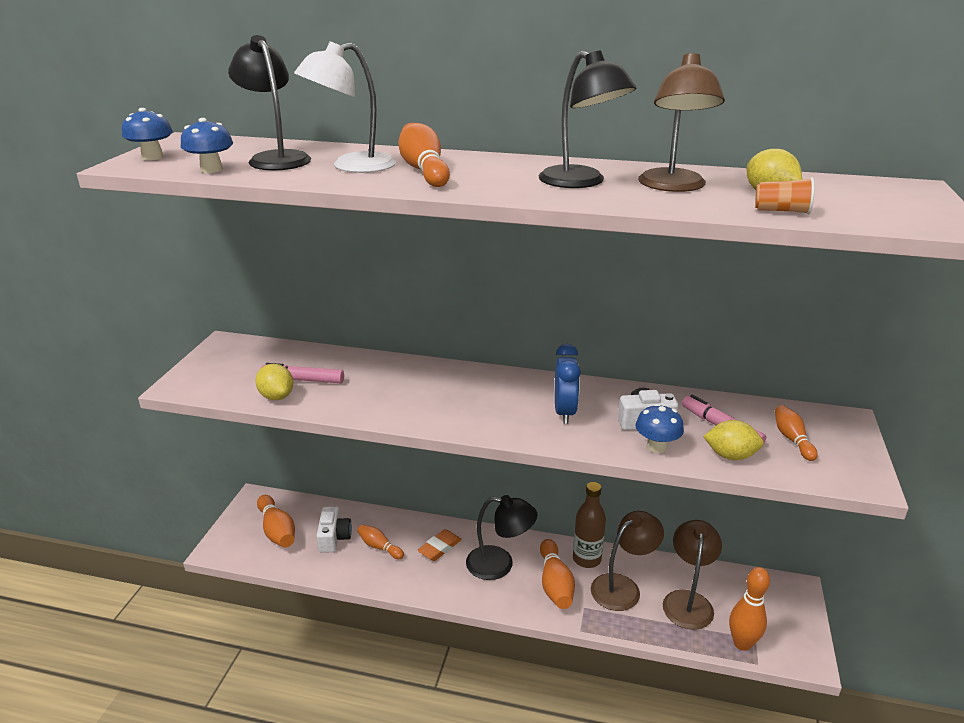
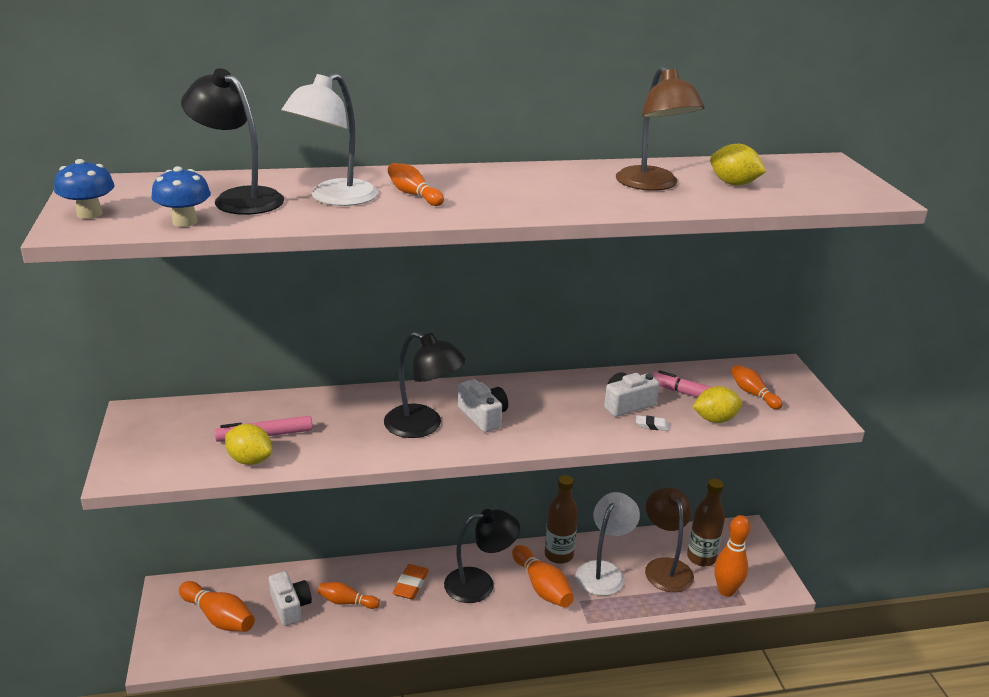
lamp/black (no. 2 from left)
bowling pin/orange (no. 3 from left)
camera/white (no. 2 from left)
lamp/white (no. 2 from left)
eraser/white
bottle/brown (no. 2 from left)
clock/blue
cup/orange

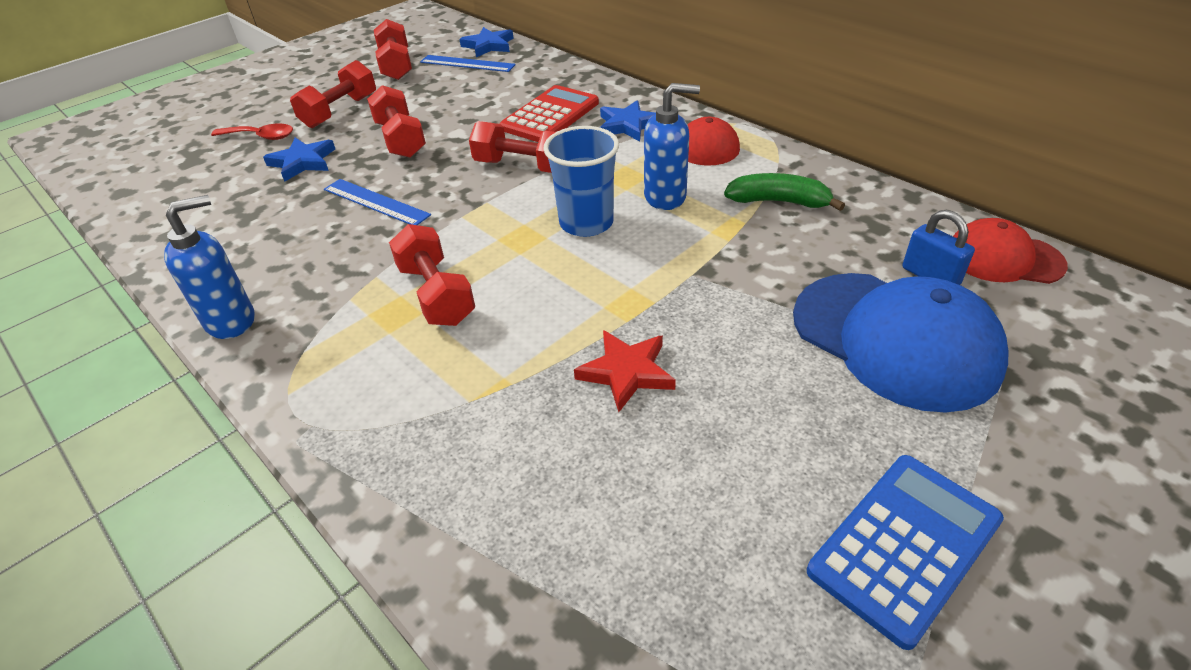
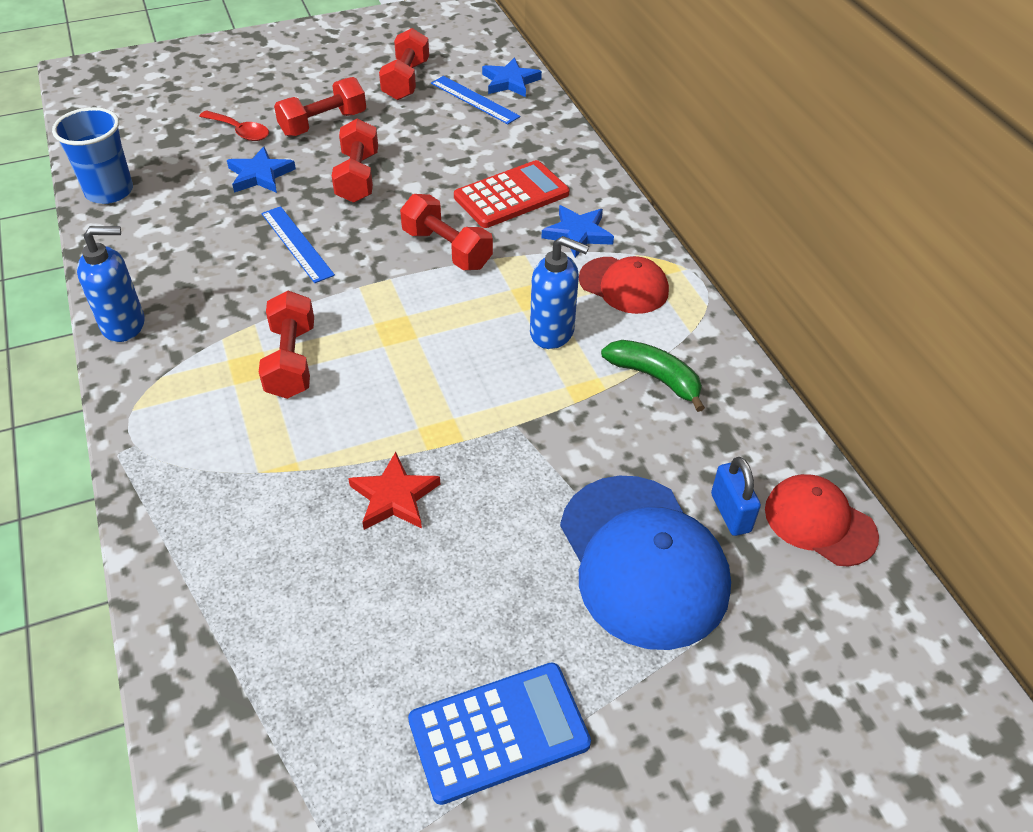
cup/blue

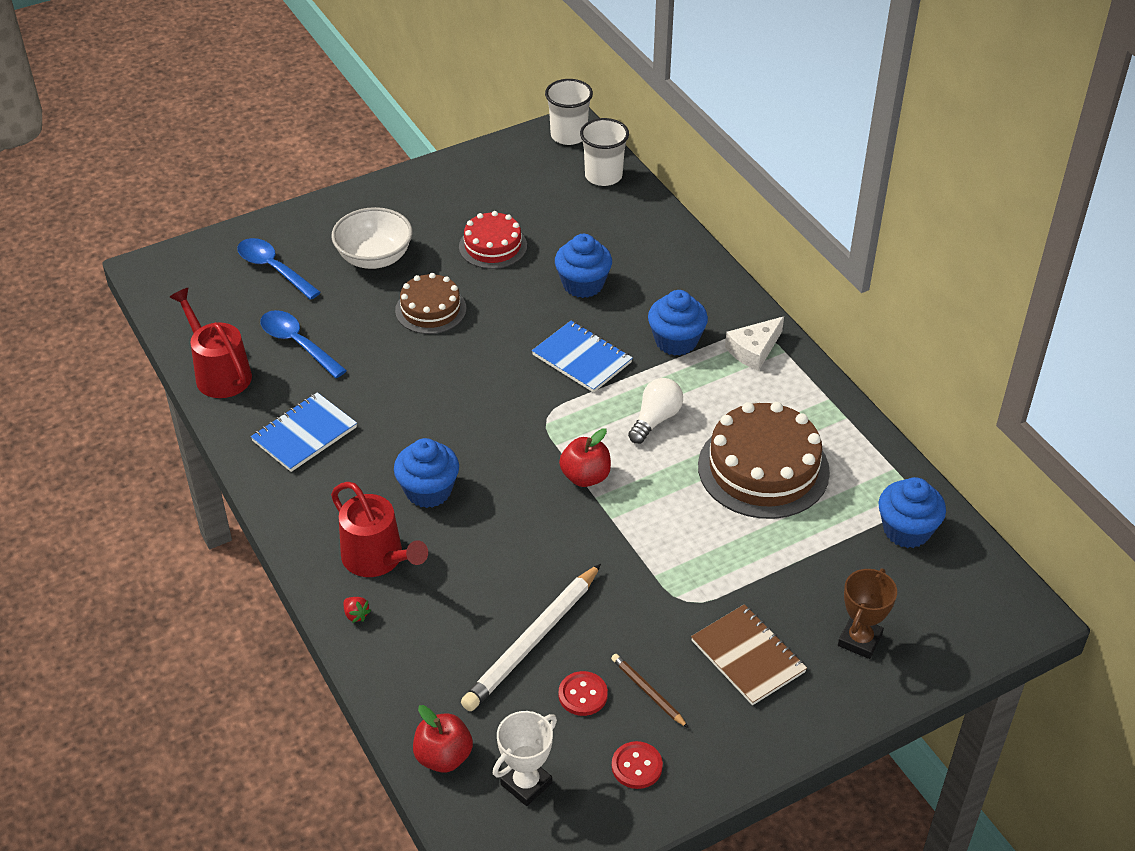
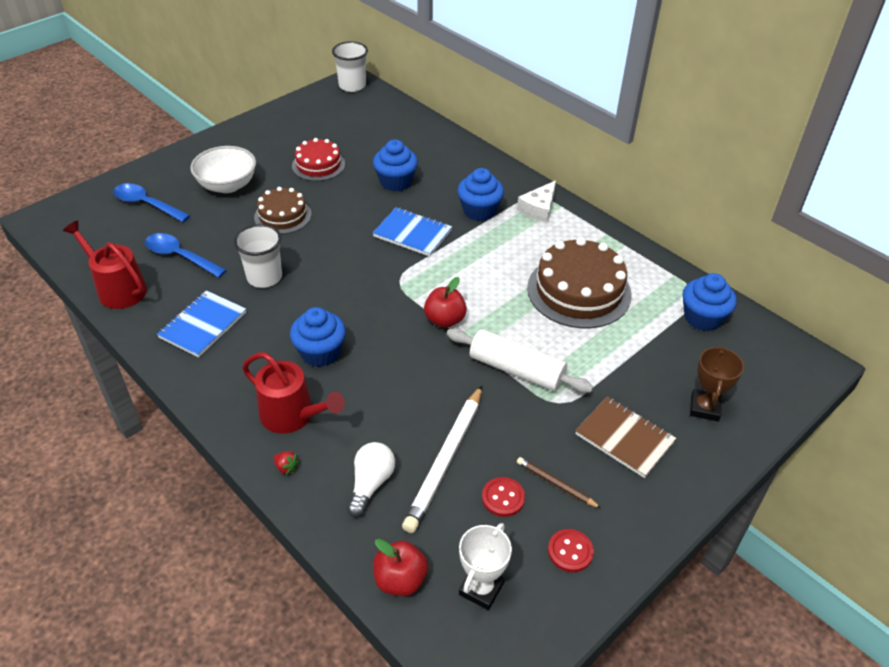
cup/white (no. 1 from left)
light bulb/white
rolling pin/white

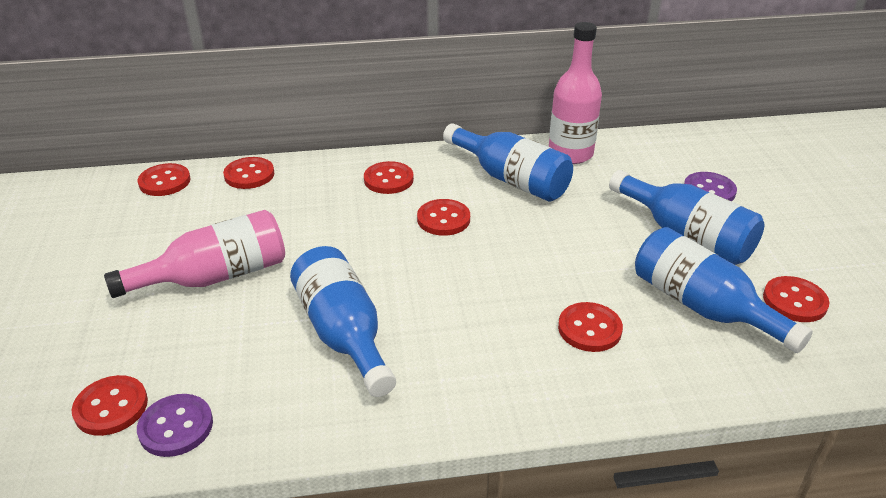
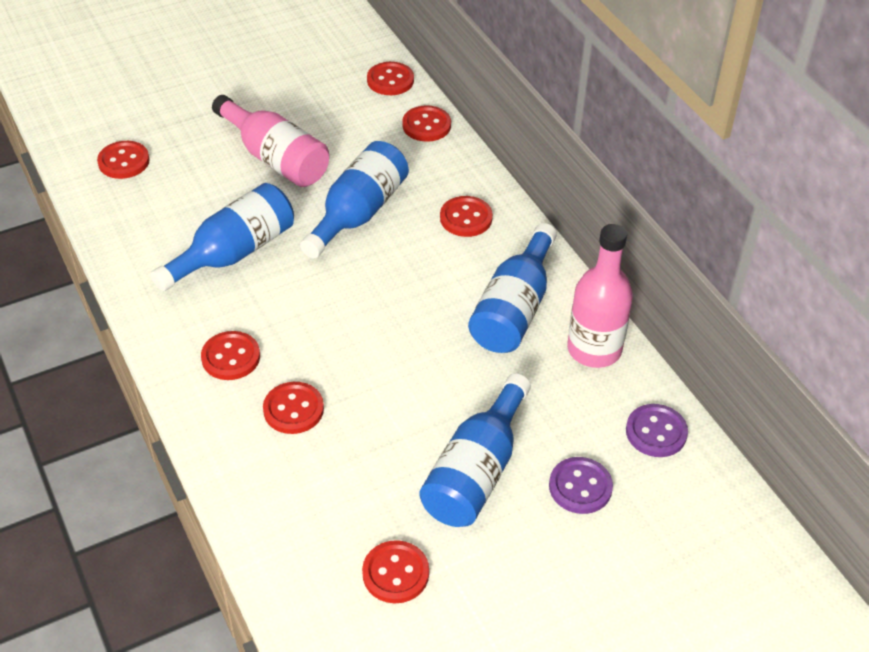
button/red (no. 2 from left)
bottle/blue (no. 2 from left)
button/purple (no. 2 from left)

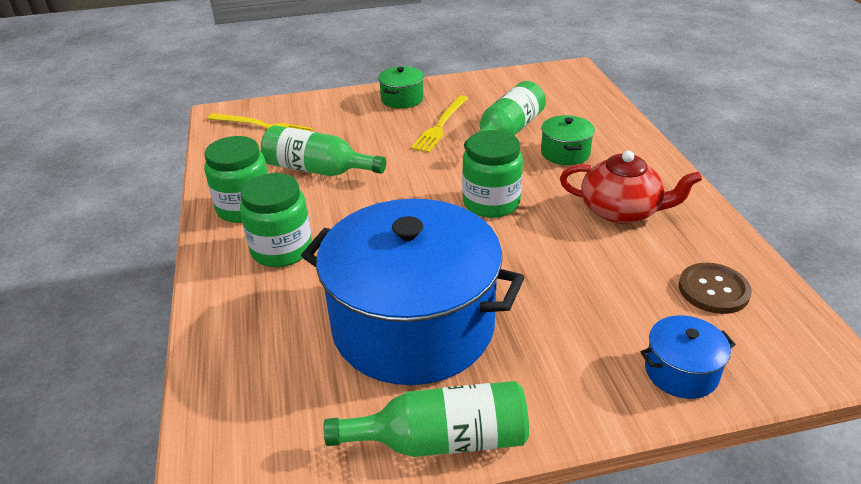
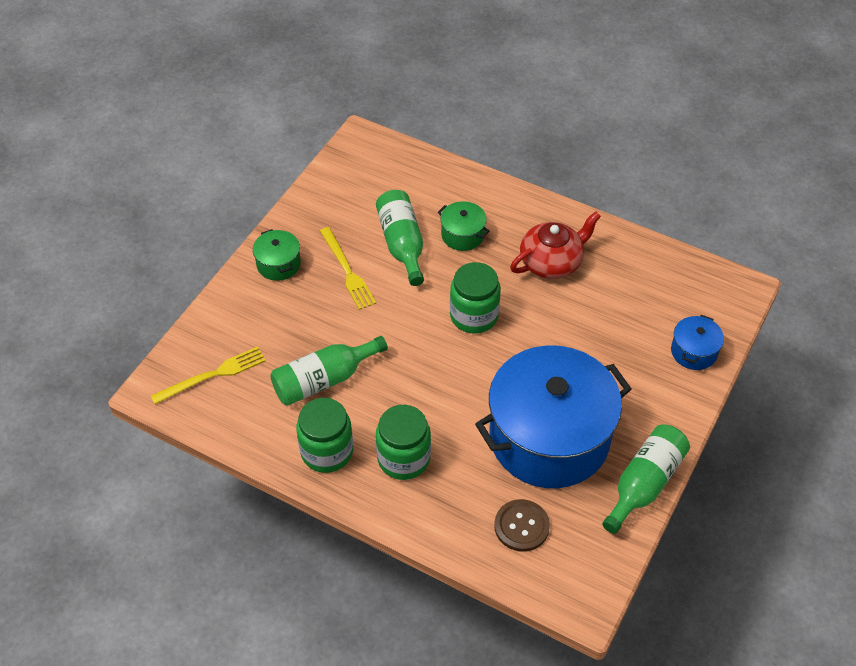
button/brown

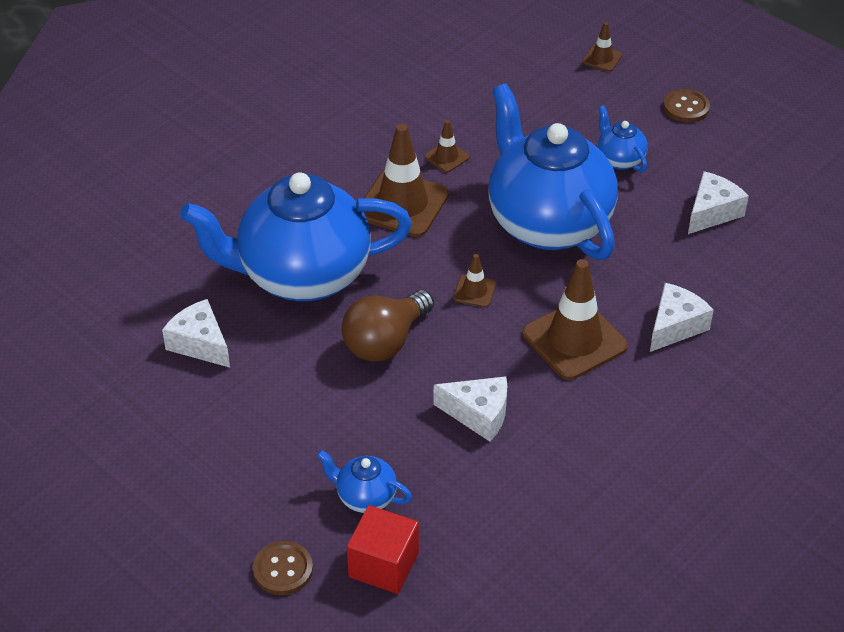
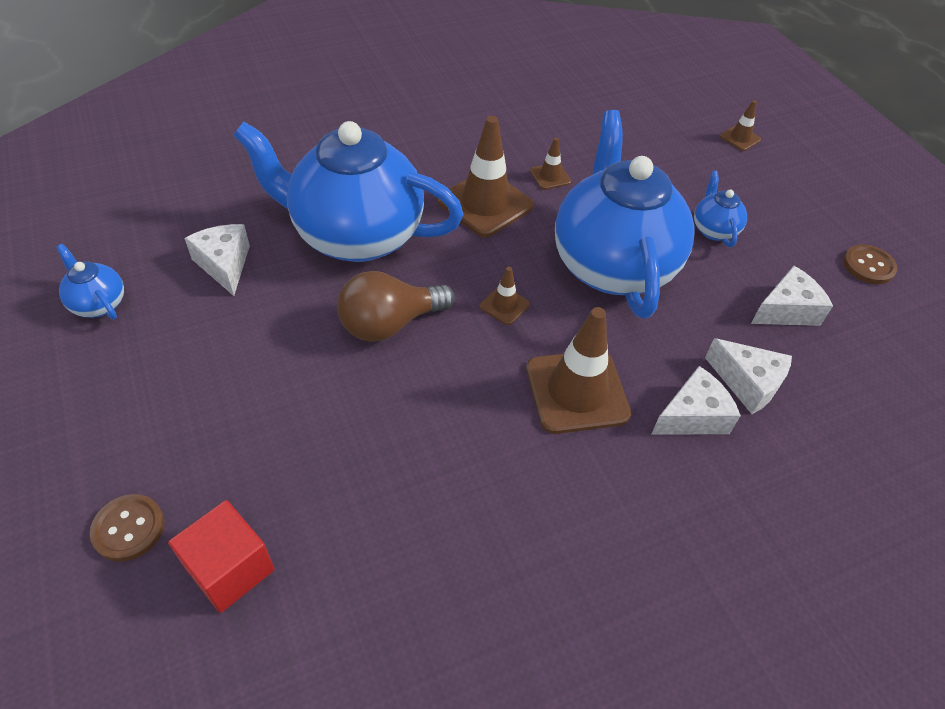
teapot/blue (no. 1 from left)
cheese/white (no. 3 from left)
button/brown (no. 2 from left)

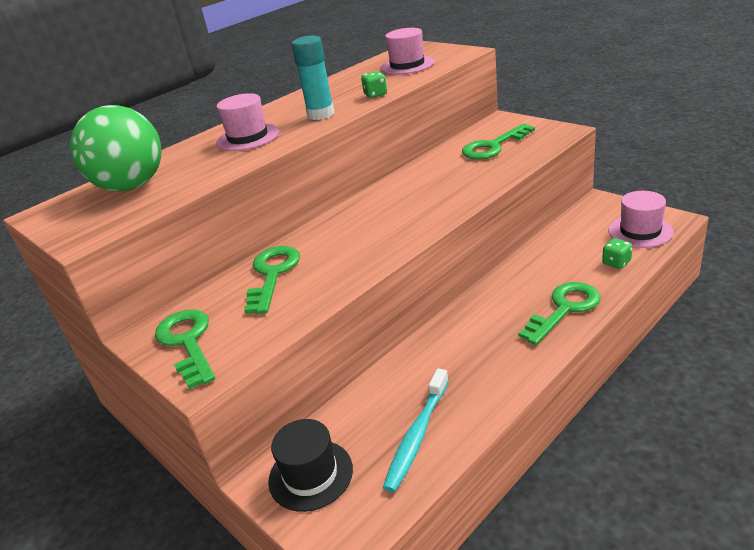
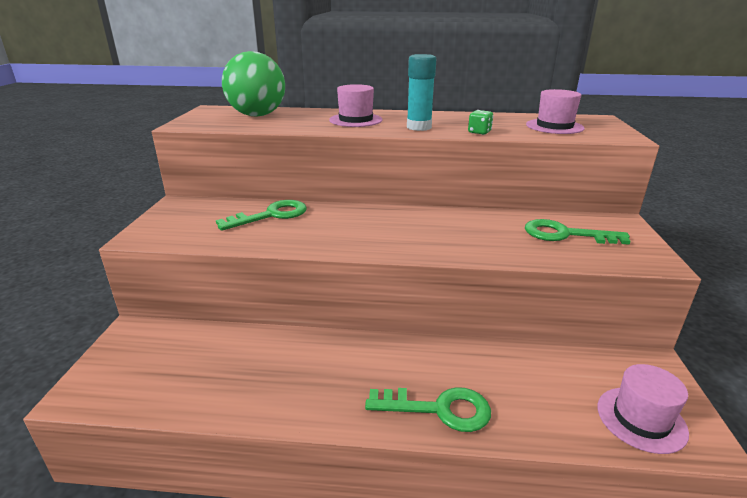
key/green (no. 1 from left in the first image)
hat/black
toothbrush/turquoise
dice/green (no. 2 from left in the first image)

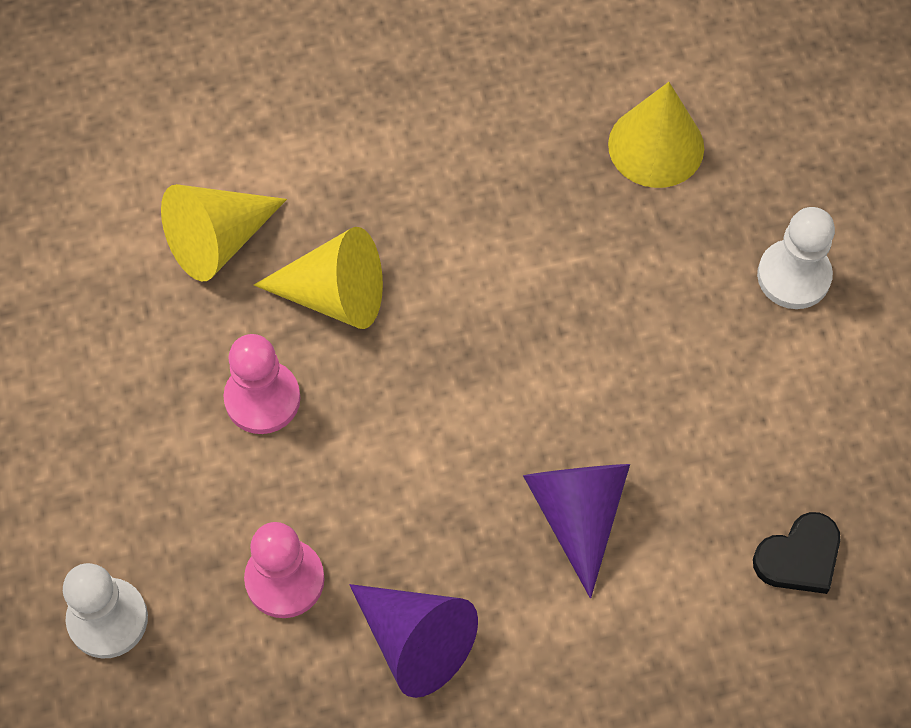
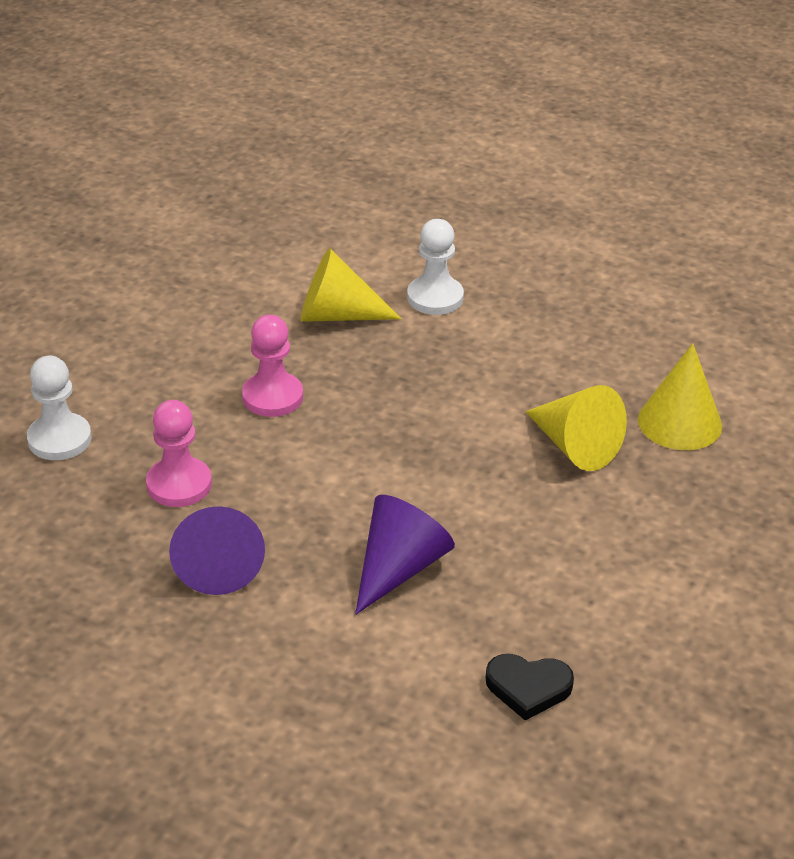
pawn/white (no. 2 from left)
cone/yellow (no. 2 from left)

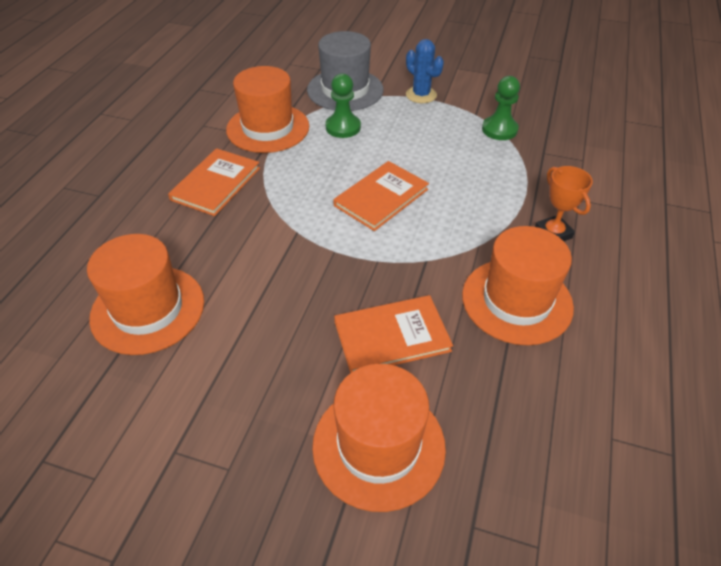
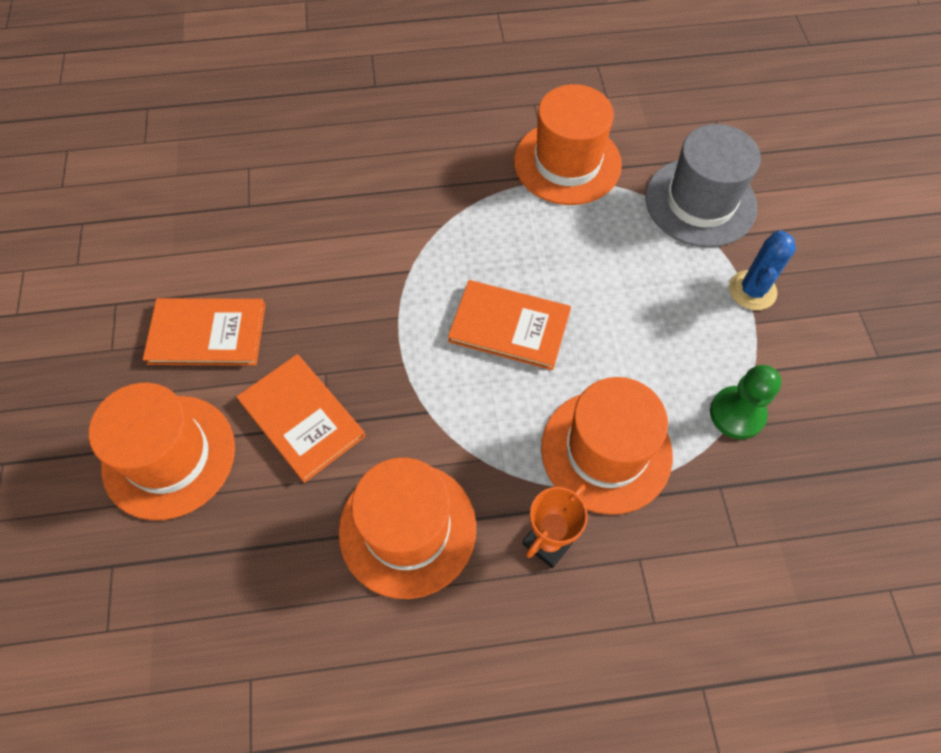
book/orange (no. 1 from left)
hat/orange (no. 4 from left)
pawn/green (no. 1 from left in the first image)

